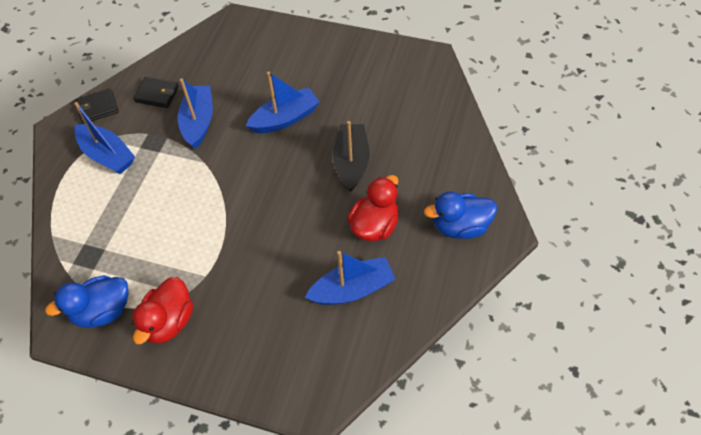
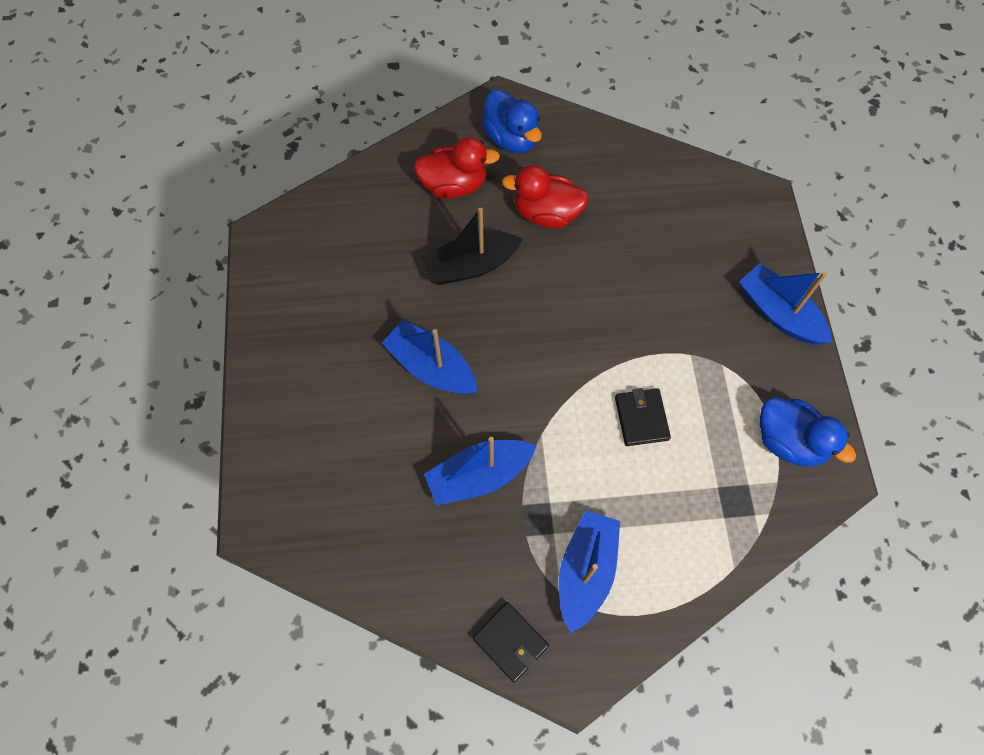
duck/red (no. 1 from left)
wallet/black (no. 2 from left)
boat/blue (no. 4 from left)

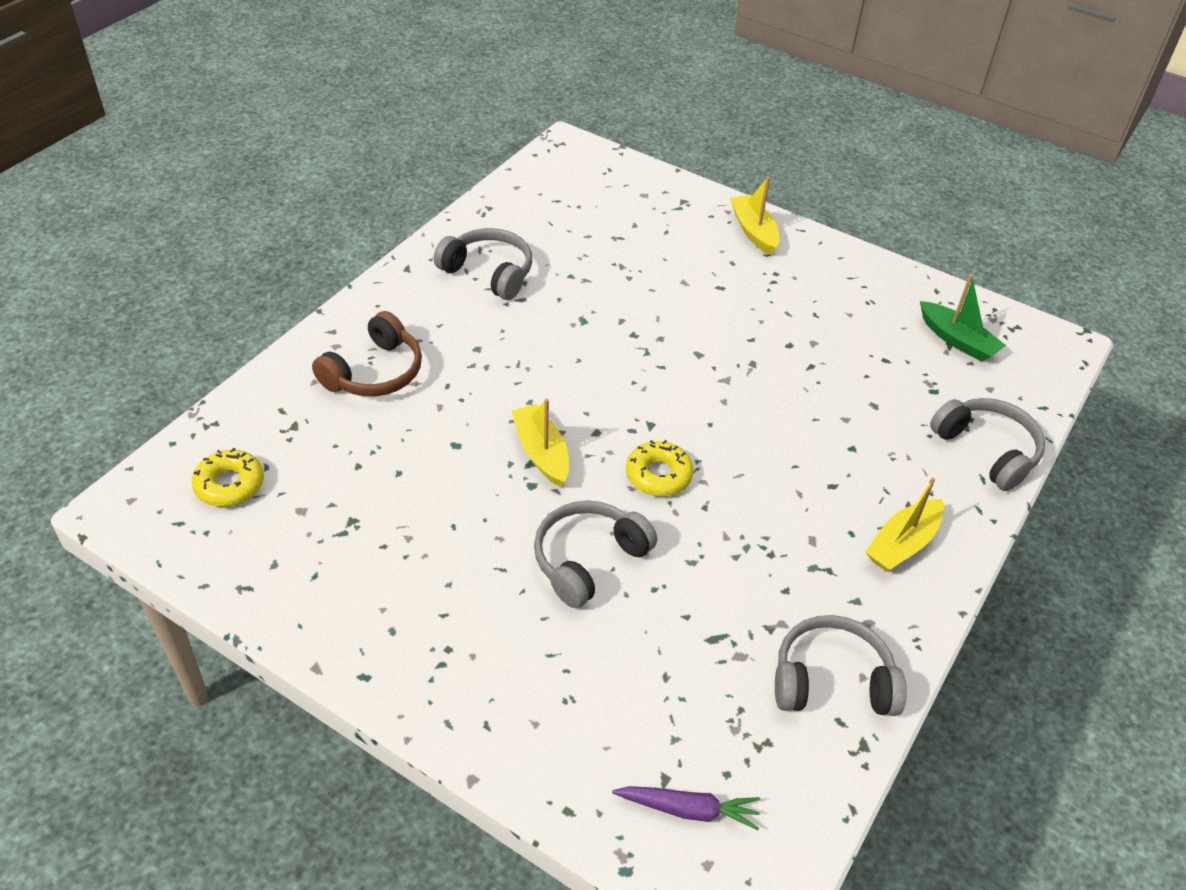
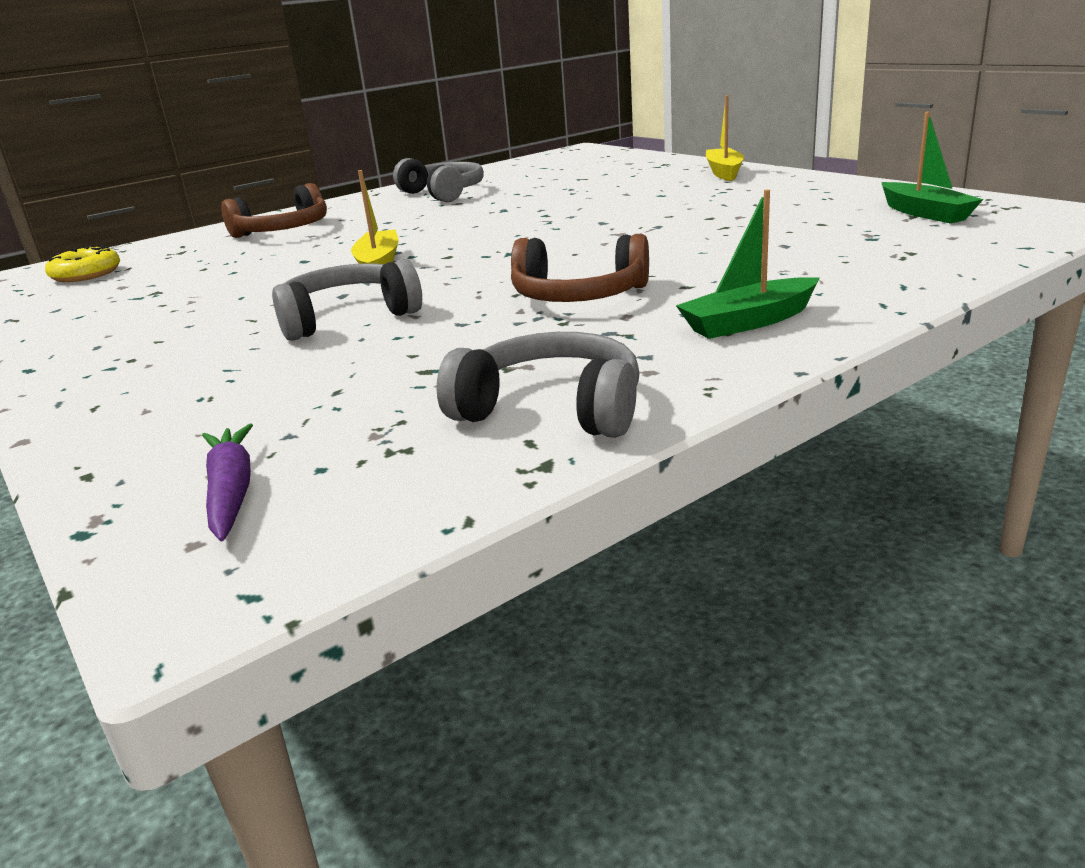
carrot/purple
headphones/brown (no. 2 from left)
boat/green (no. 1 from left)
donut/yellow (no. 2 from left in the first image)
headphones/grey (no. 4 from left in the first image)

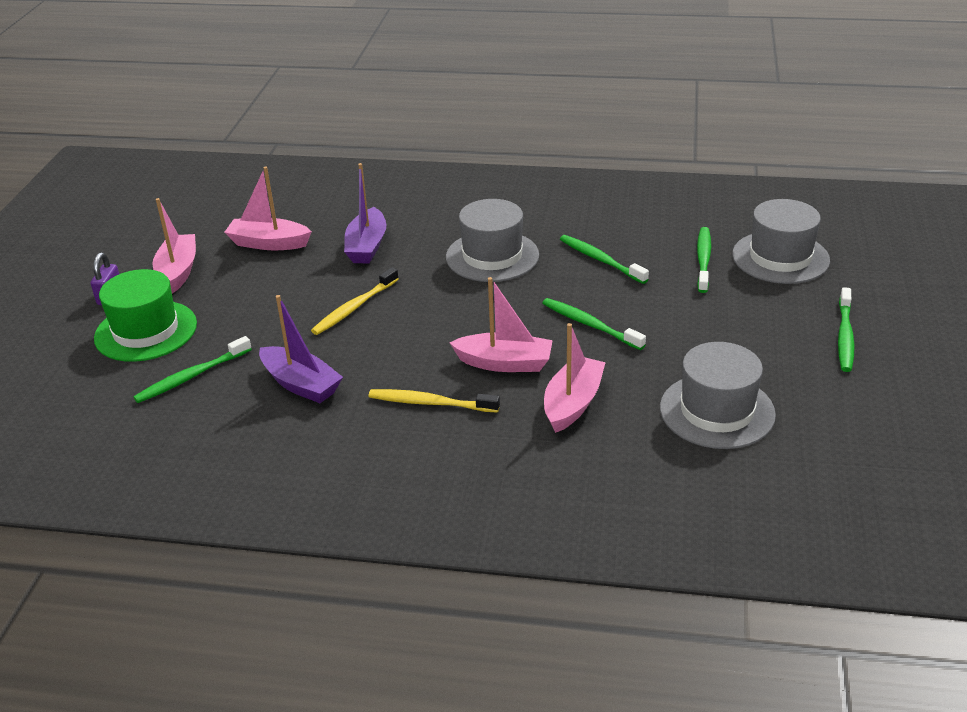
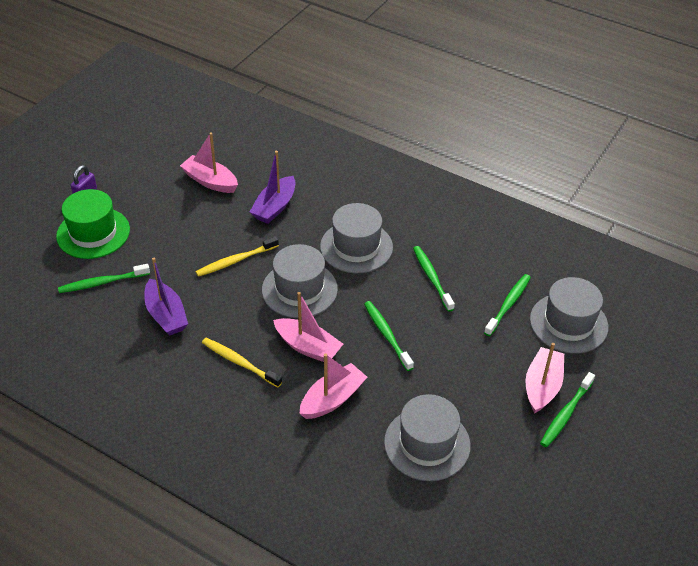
hat/grey (no. 1 from left)
boat/pink (no. 4 from left)

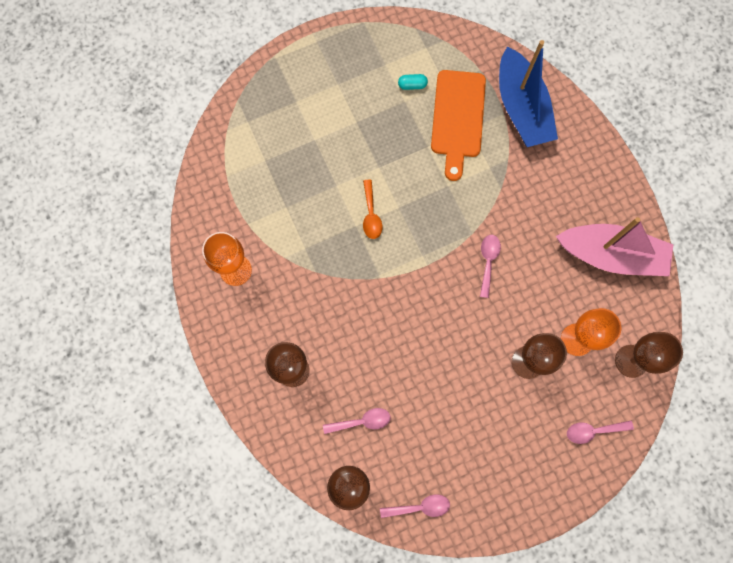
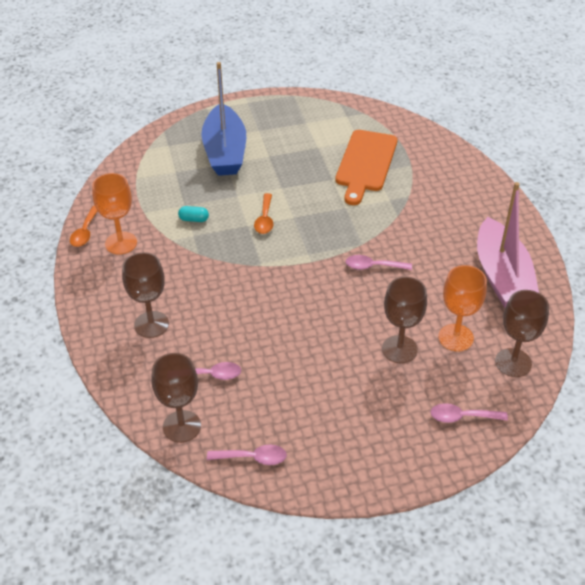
spoon/orange (no. 1 from left)
capsule/turquoise
boat/blue
spoon/pink (no. 3 from left)
boat/pink

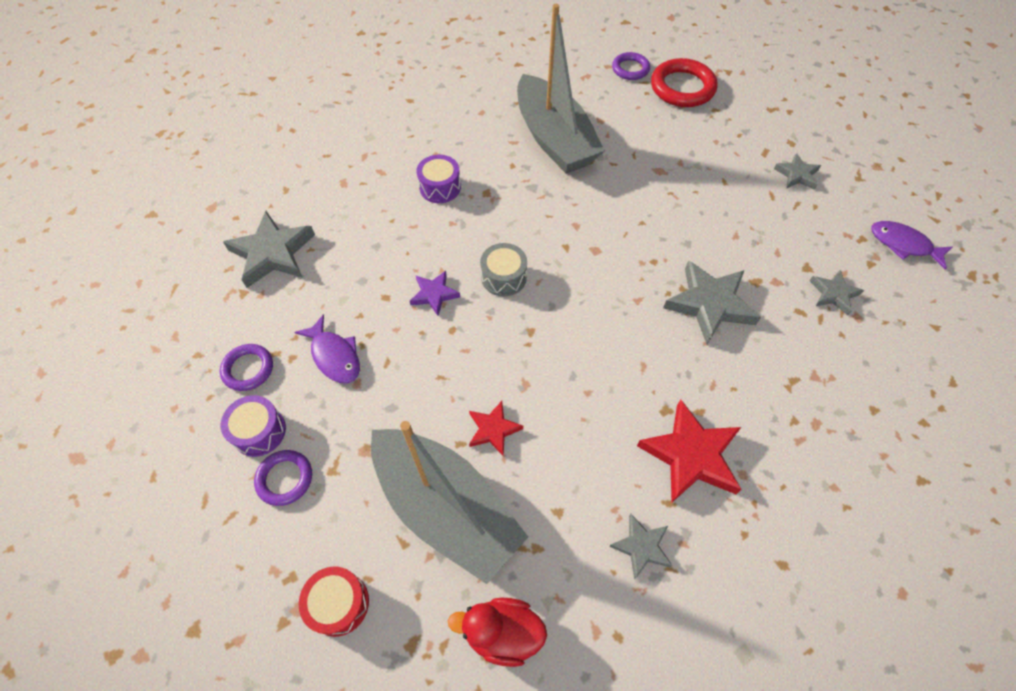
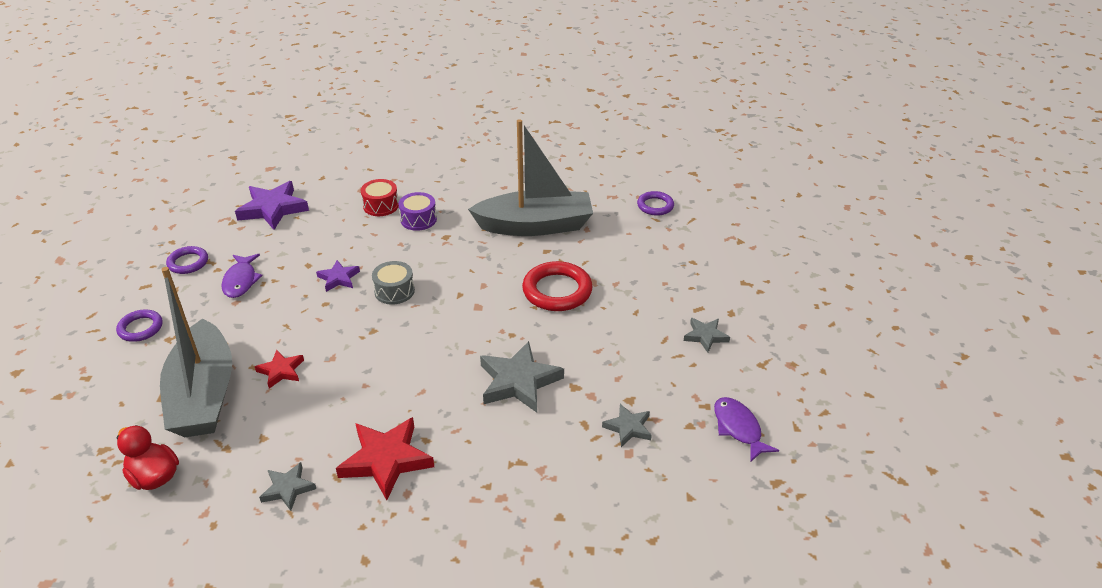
star/purple (no. 1 from left)
drum/red
boat/grey (no. 2 from left)
ring/red
drum/purple (no. 1 from left in the first image)

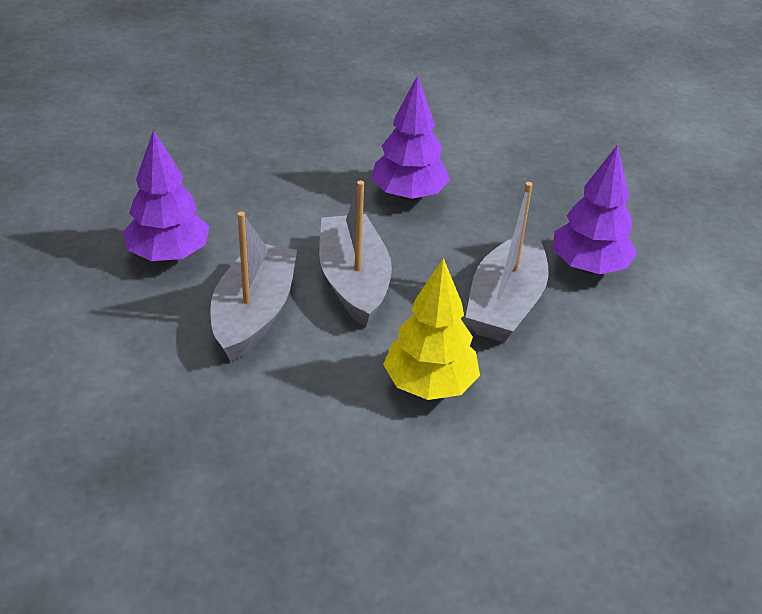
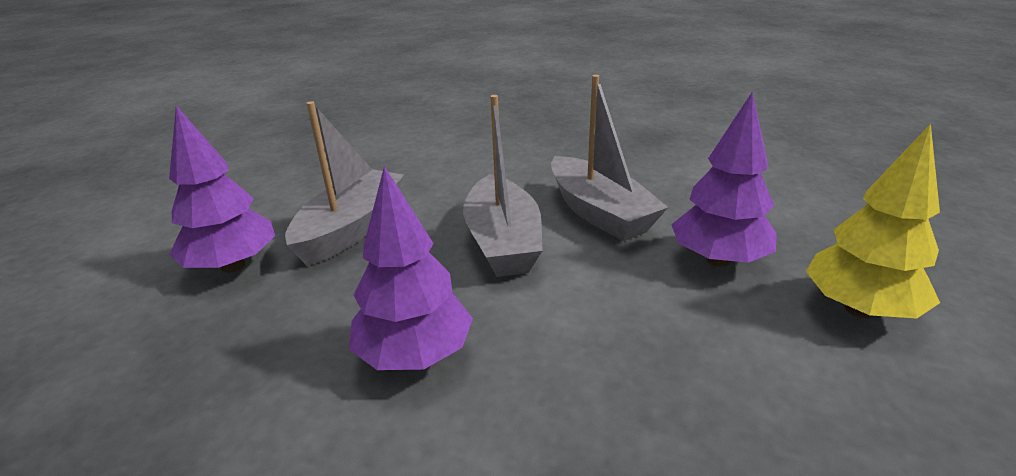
boat/grey (no. 3 from left)
tree/yellow

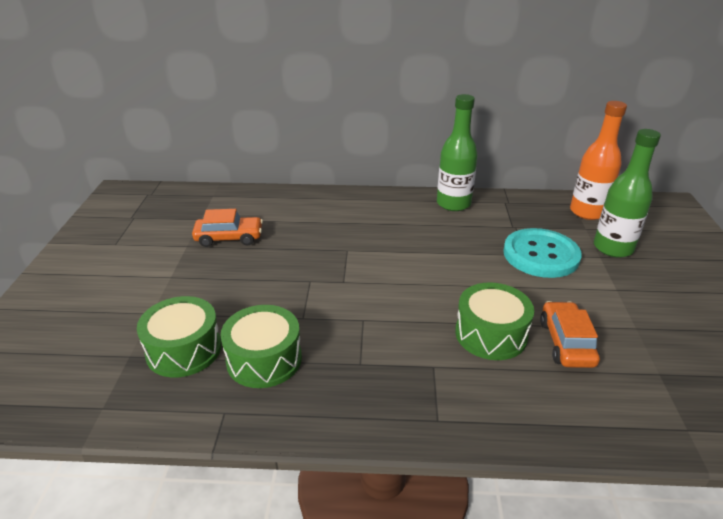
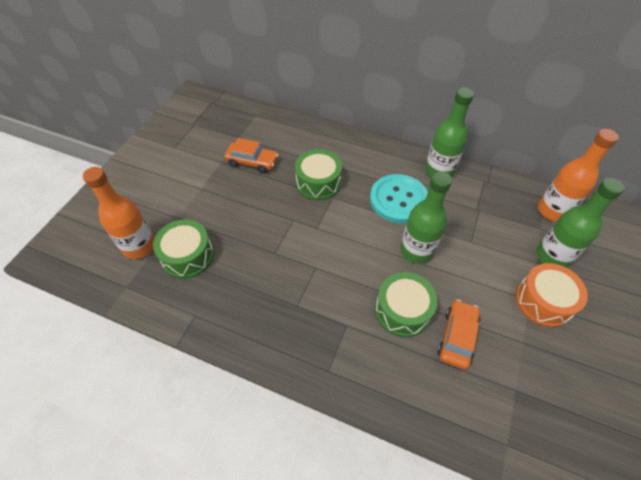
bottle/orange (no. 1 from left)
drum/green (no. 2 from left)
button/turquoise
bottle/green (no. 1 from left)
drum/orange

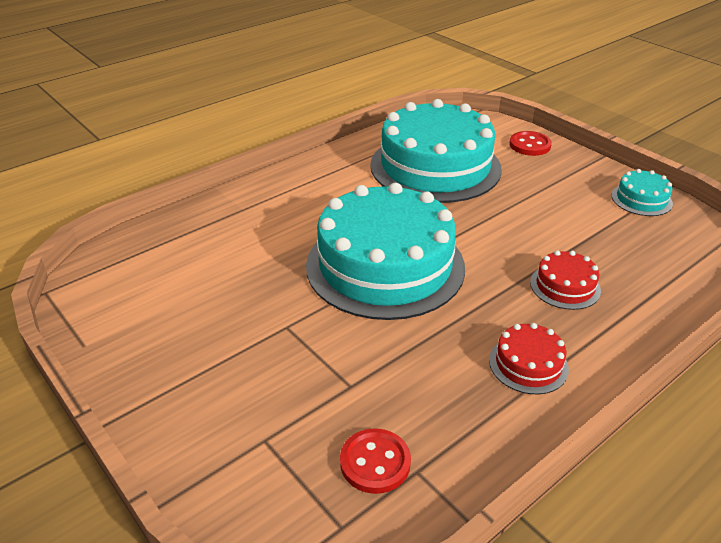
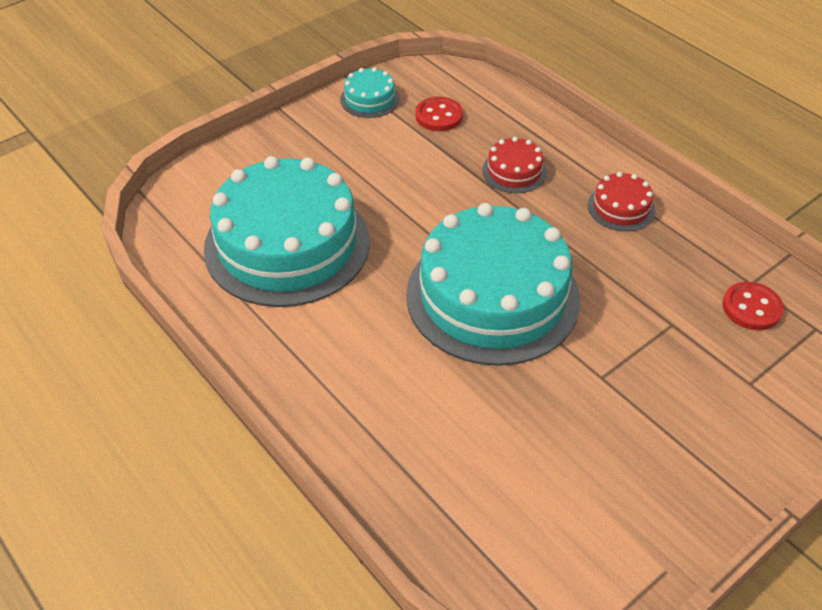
button/red (no. 1 from left)

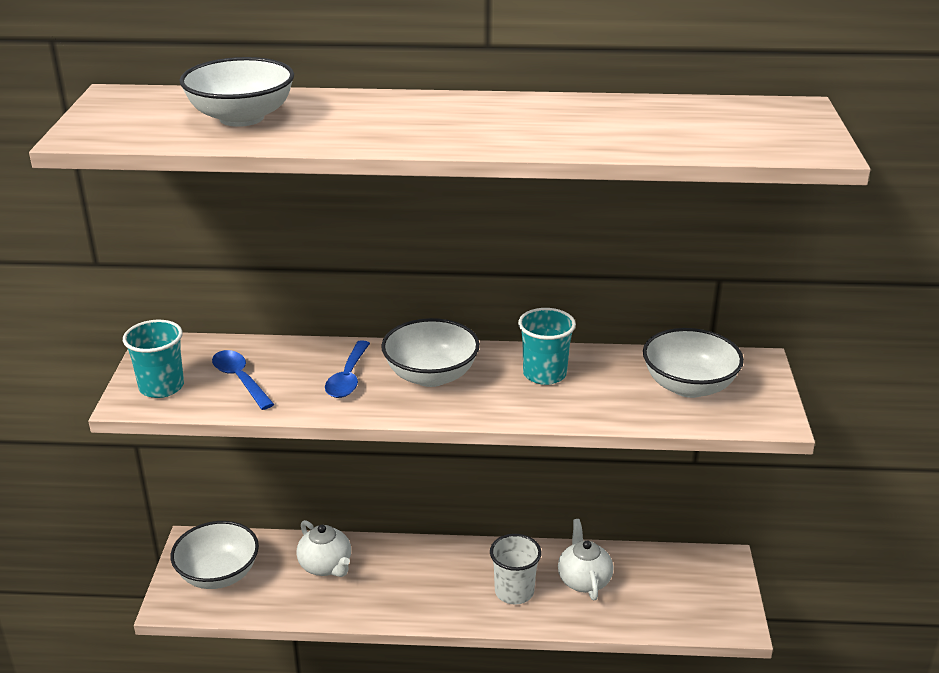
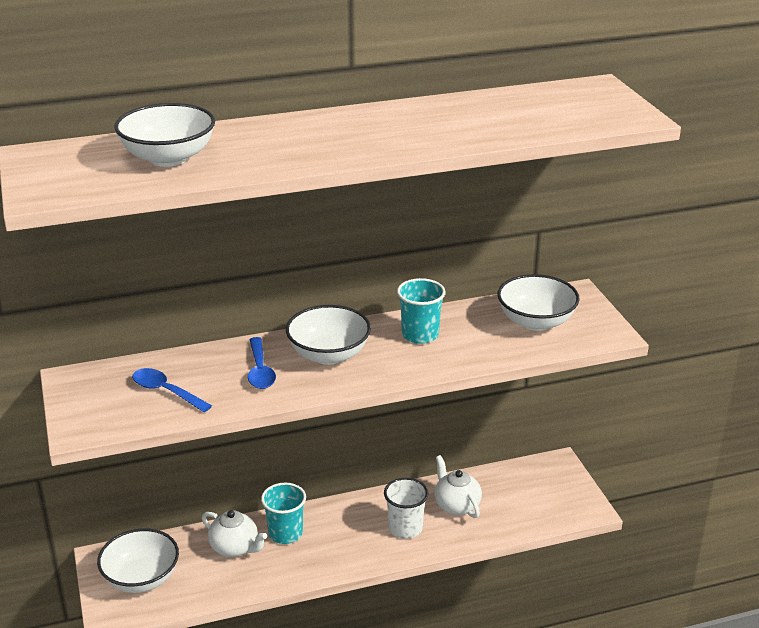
cup/turquoise (no. 1 from left)

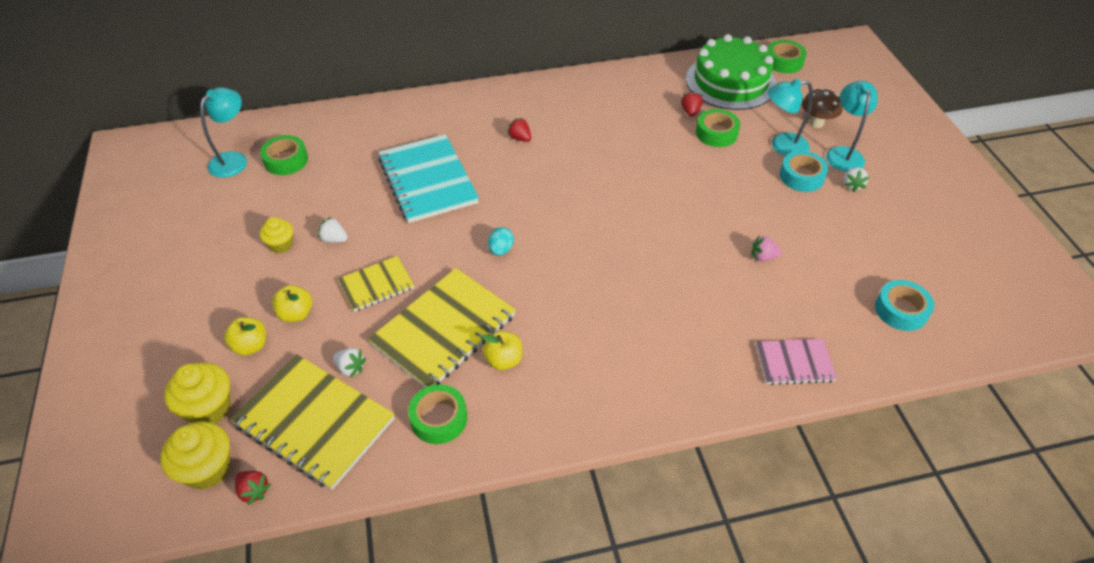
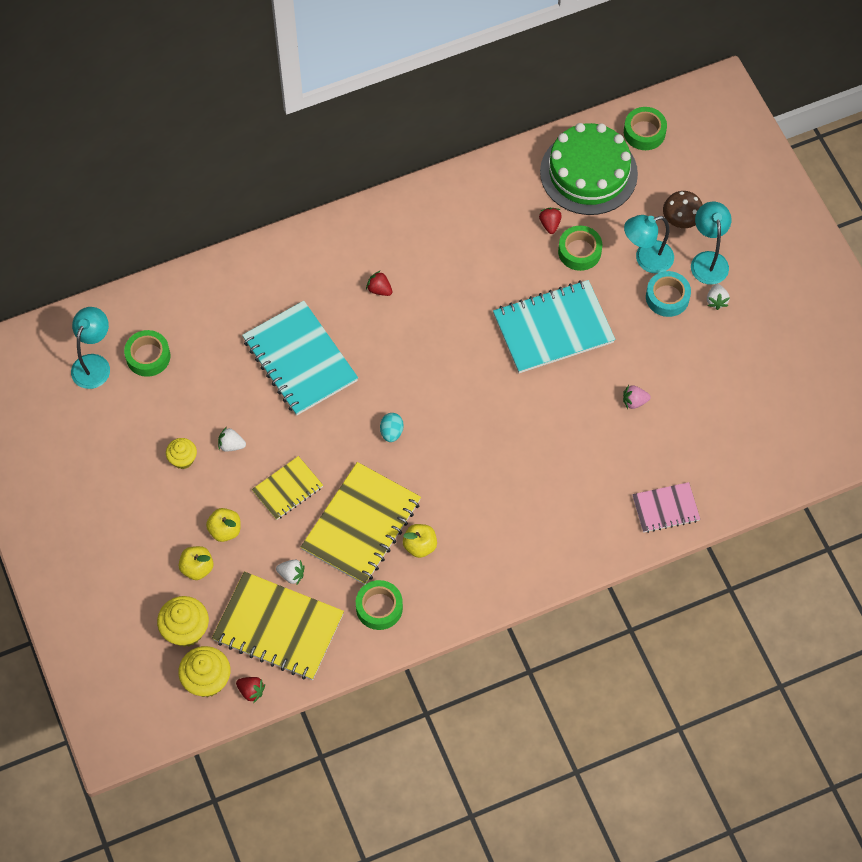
notebook/turquoise (no. 2 from left)
tape/turquoise (no. 2 from left in the first image)

